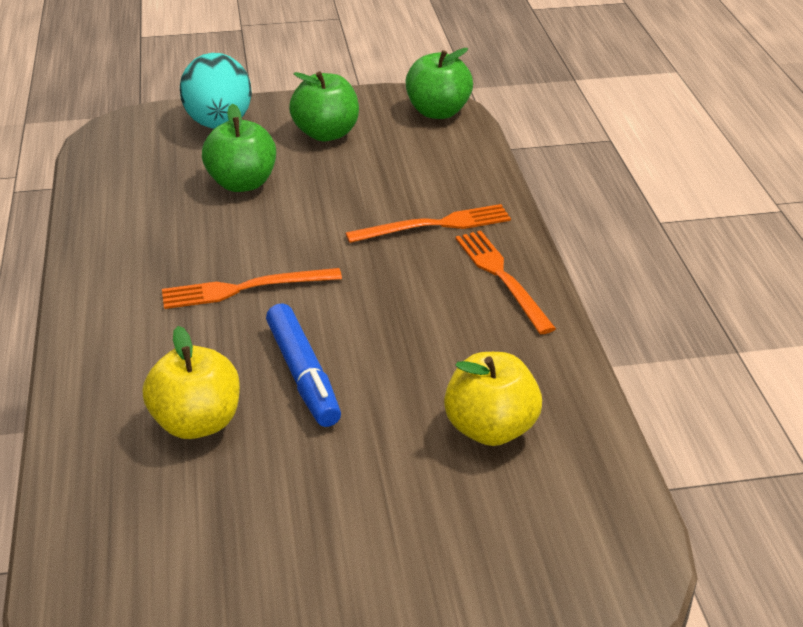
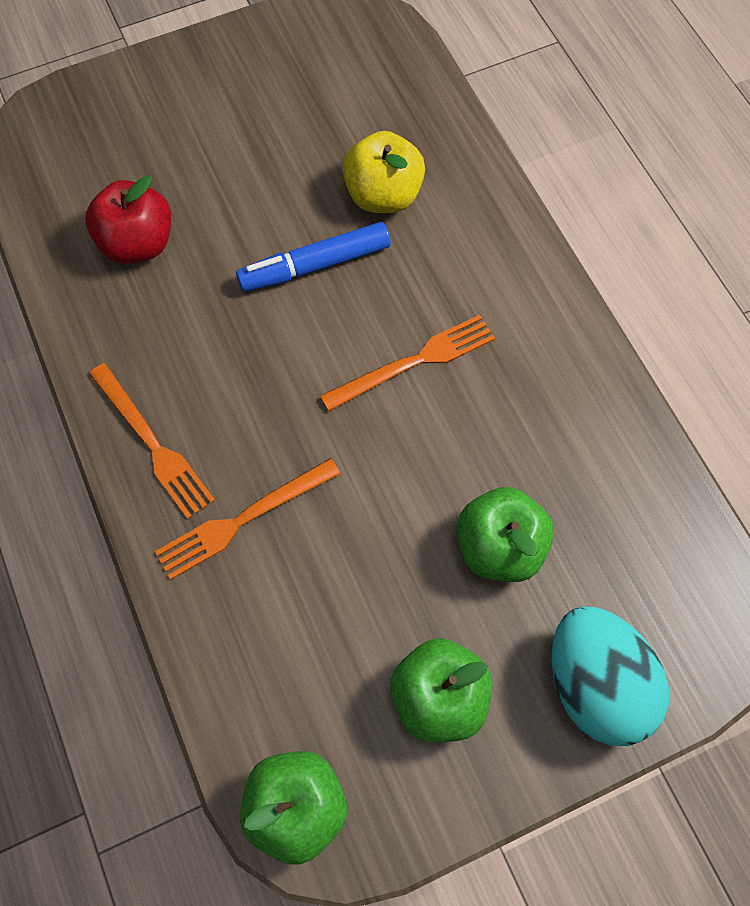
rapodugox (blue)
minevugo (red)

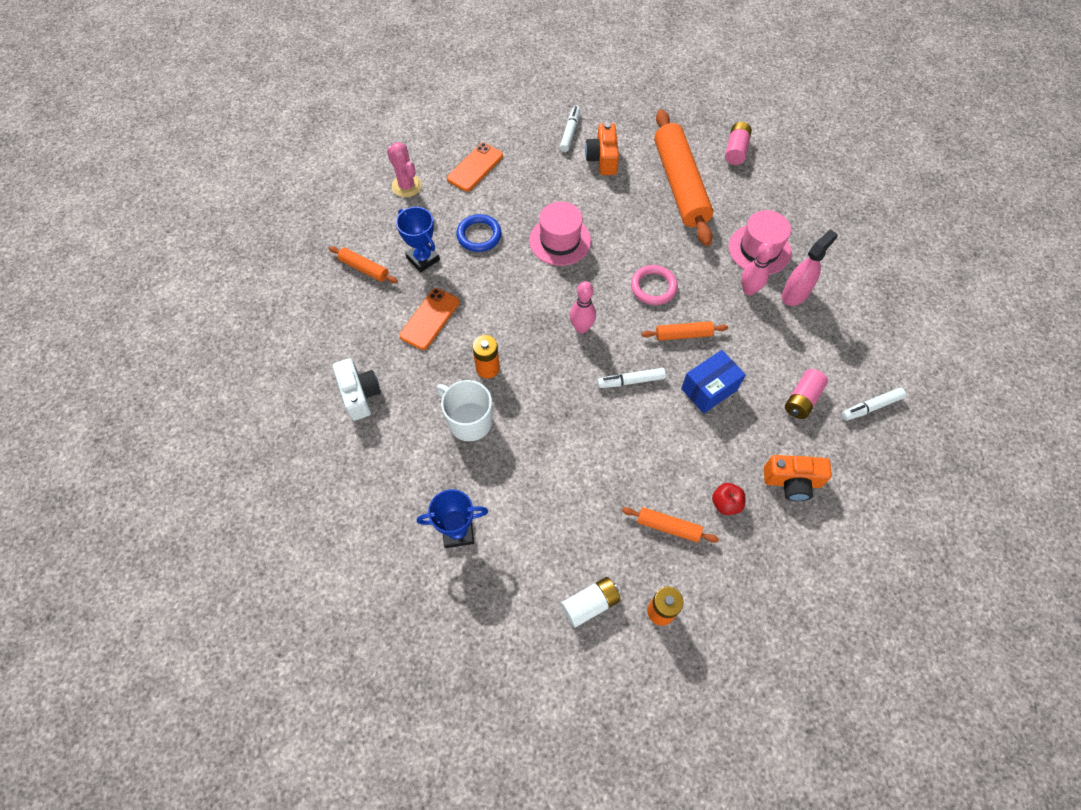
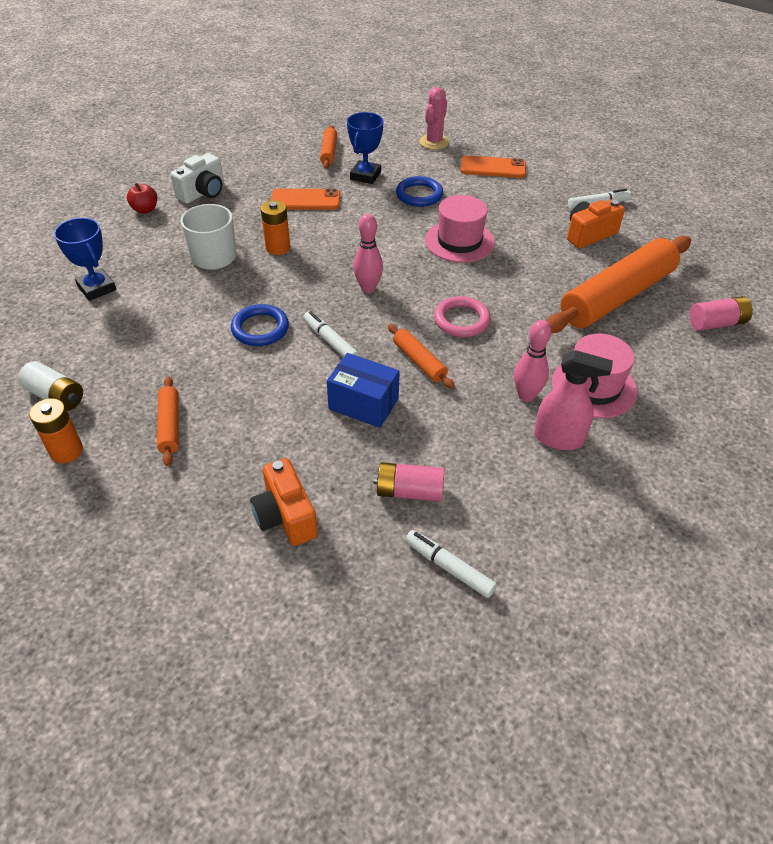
minevugo (red)
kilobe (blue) (1st from left)

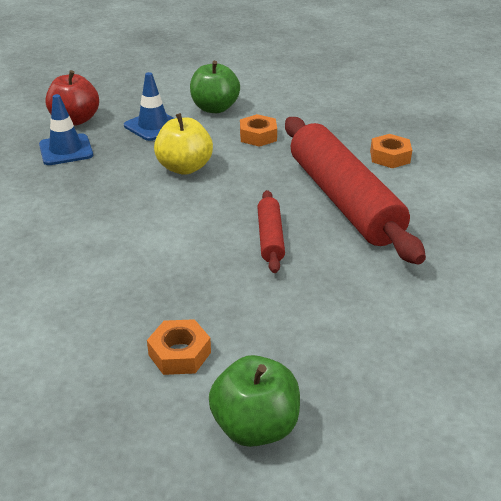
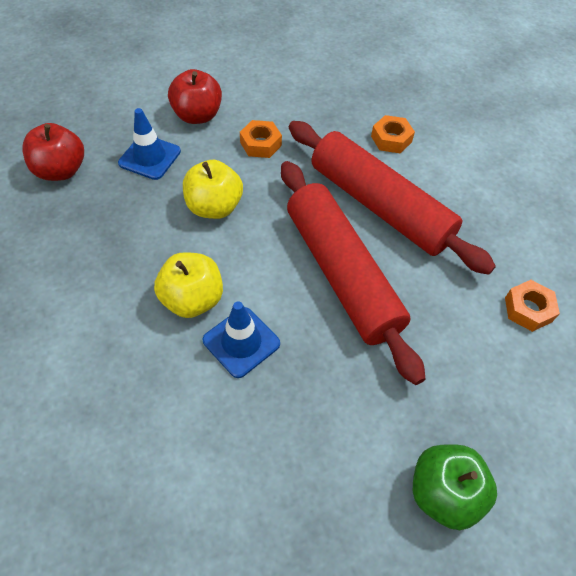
minevugo (red) (2nd from left)
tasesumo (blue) (2nd from left)
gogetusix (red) (1st from left)
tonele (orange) (3rd from left)
minevugo (yellow) (1st from left)

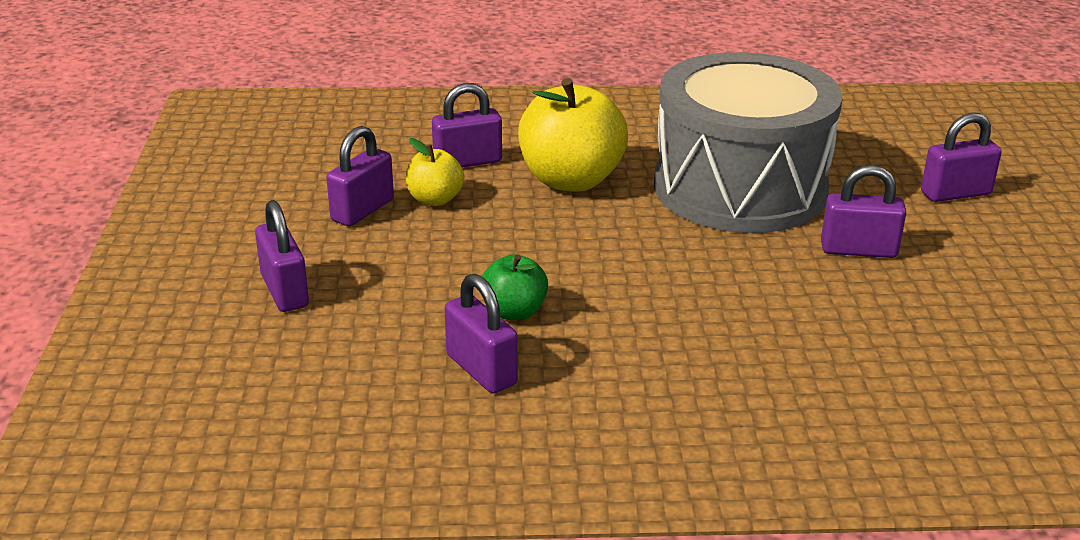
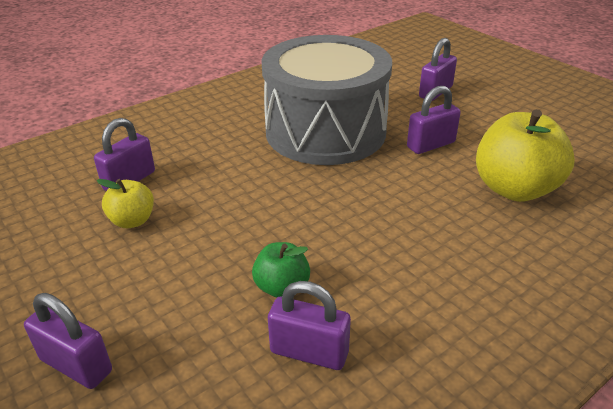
minevugo (yellow) (2nd from left)
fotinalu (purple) (2nd from left in the first image)

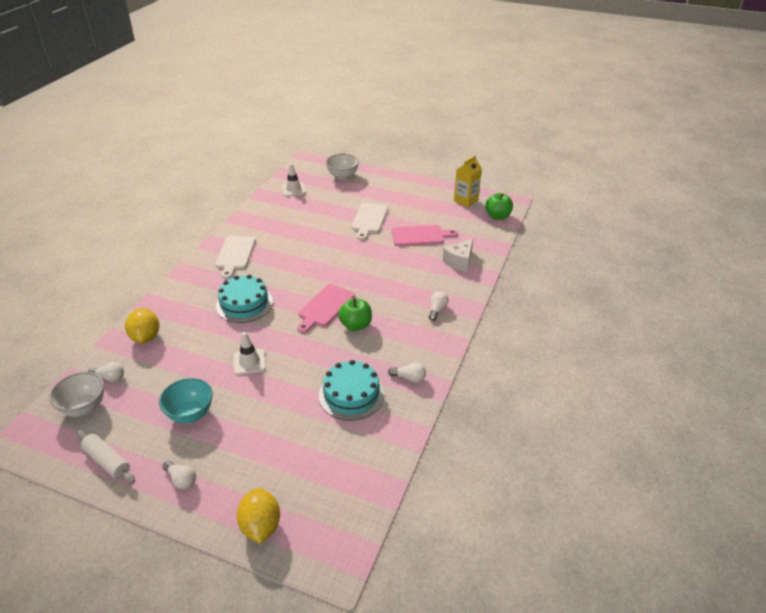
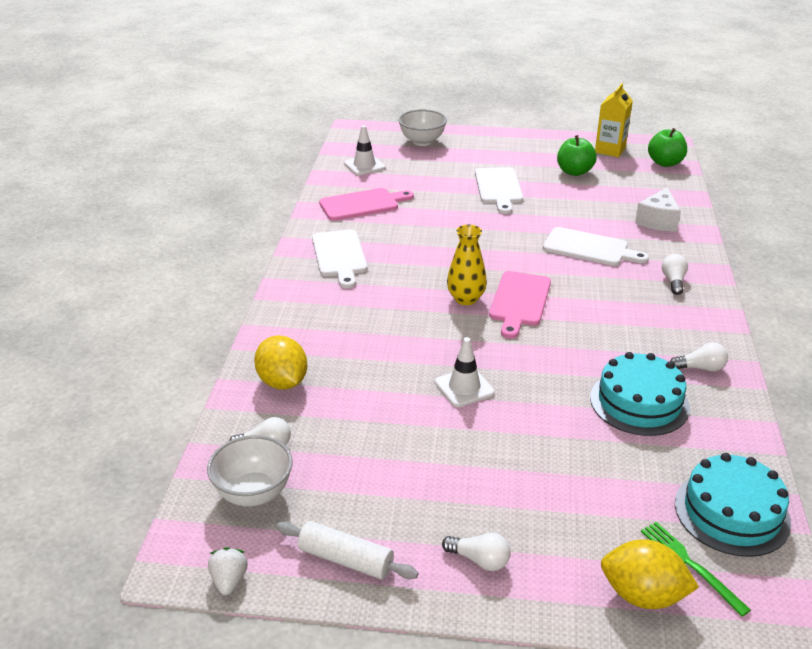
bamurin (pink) (1st from left)
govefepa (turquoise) (2nd from left)
minevugo (green) (1st from left)
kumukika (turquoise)
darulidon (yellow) (2nd from left)
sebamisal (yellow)
bamurin (white) (3rd from left)
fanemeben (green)
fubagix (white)

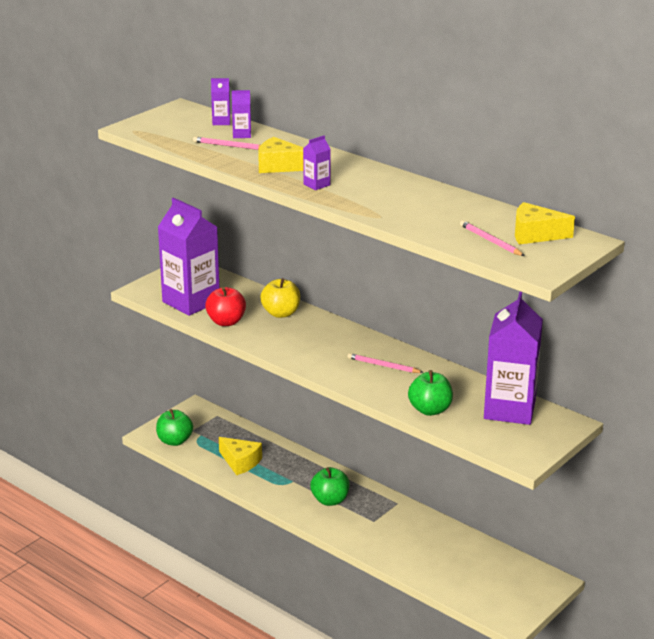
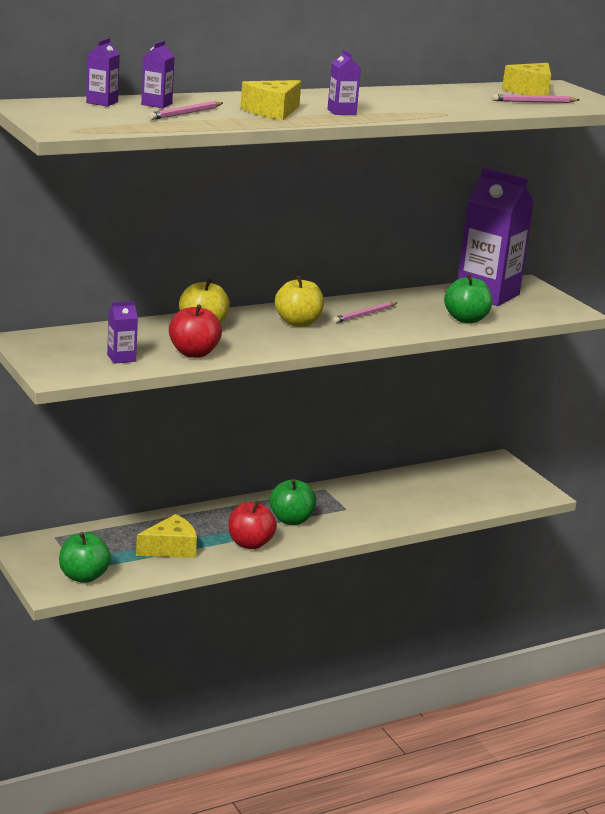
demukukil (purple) (2nd from left)
minevugo (yellow) (2nd from left)
minevugo (red) (2nd from left)

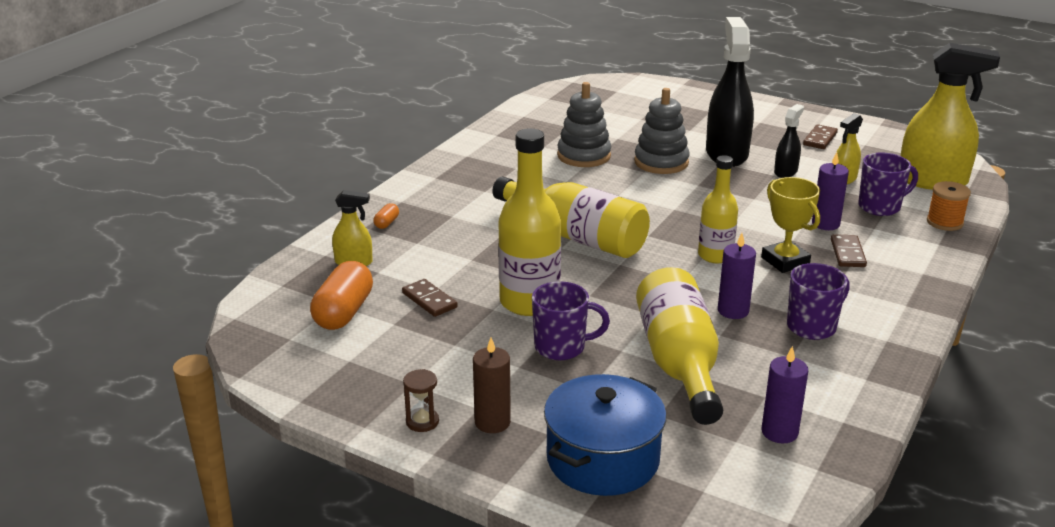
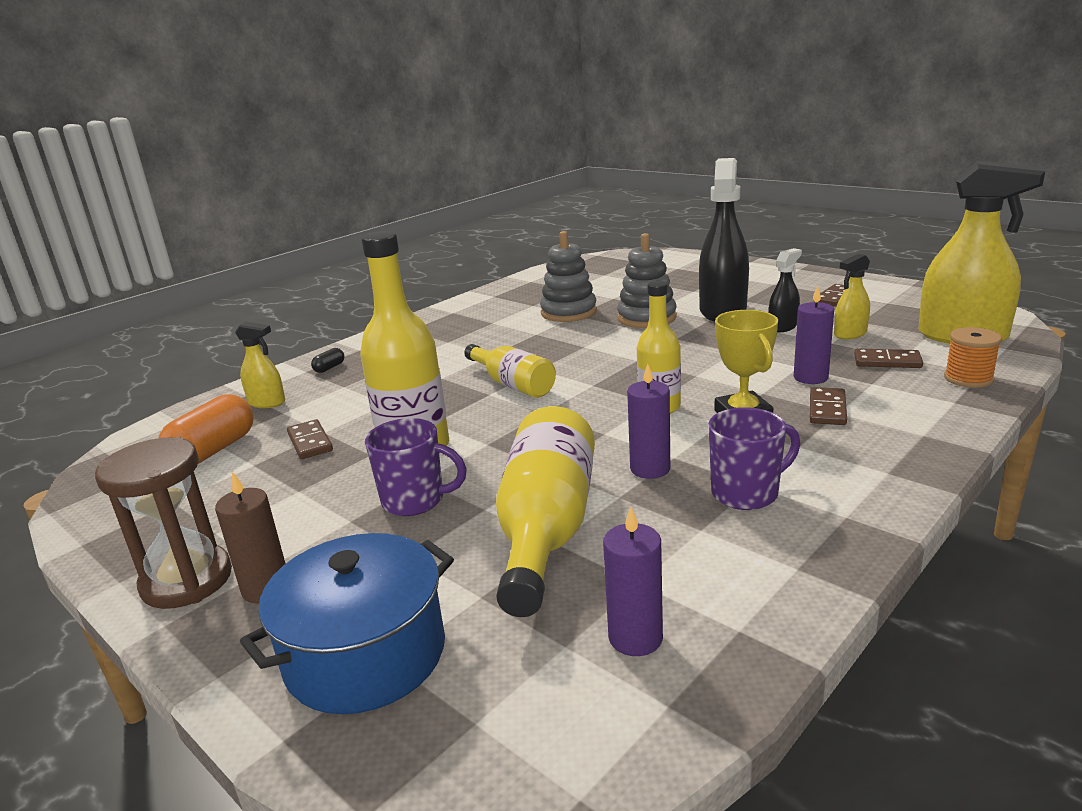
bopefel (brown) (4th from left)
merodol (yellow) (2nd from left)
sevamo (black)
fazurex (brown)

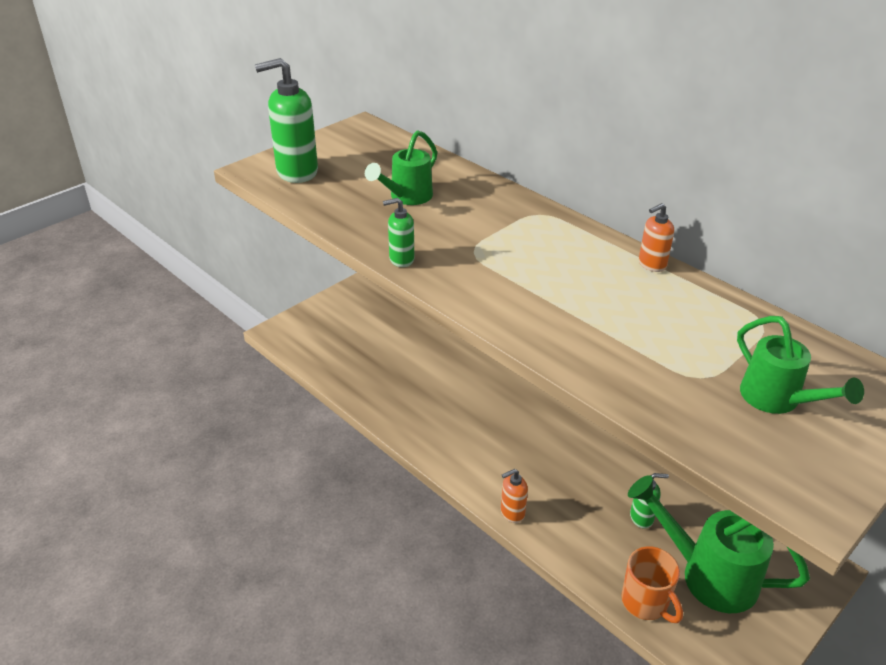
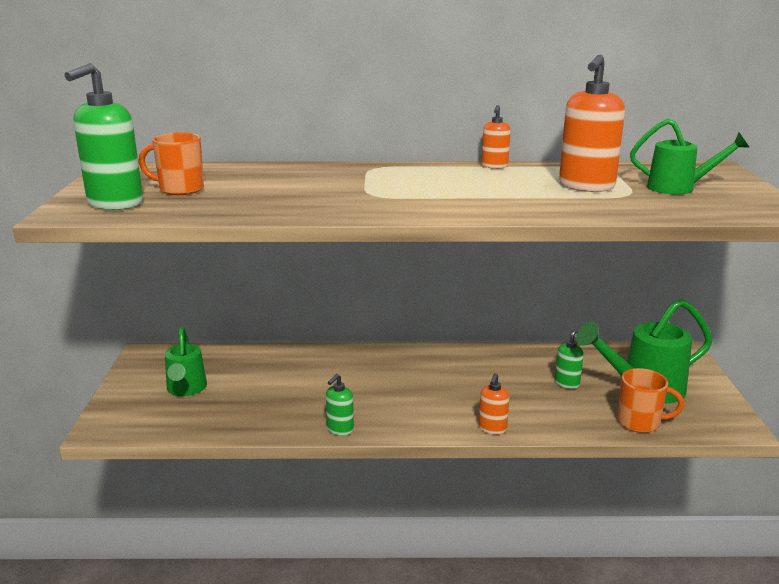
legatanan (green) (1st from left)
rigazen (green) (2nd from left)
rigazen (orange) (3rd from left)
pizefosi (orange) (1st from left)

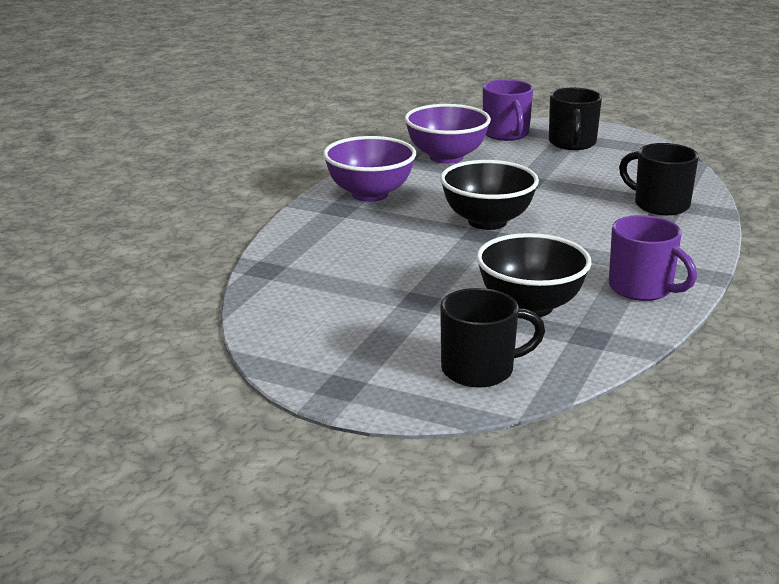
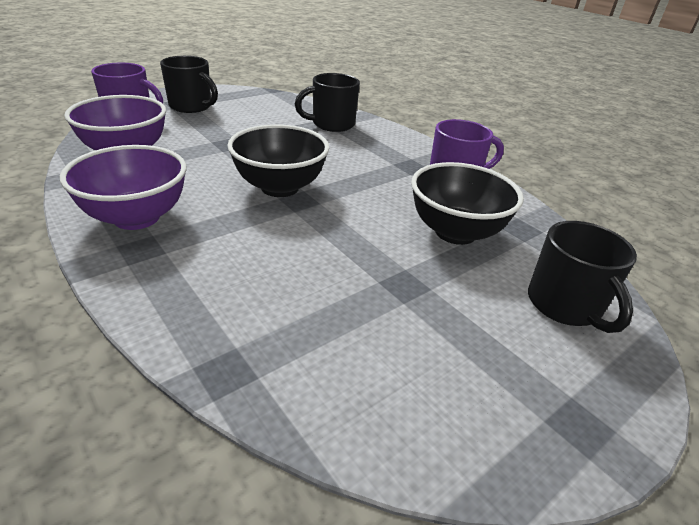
pizefosi (black) (3rd from left)

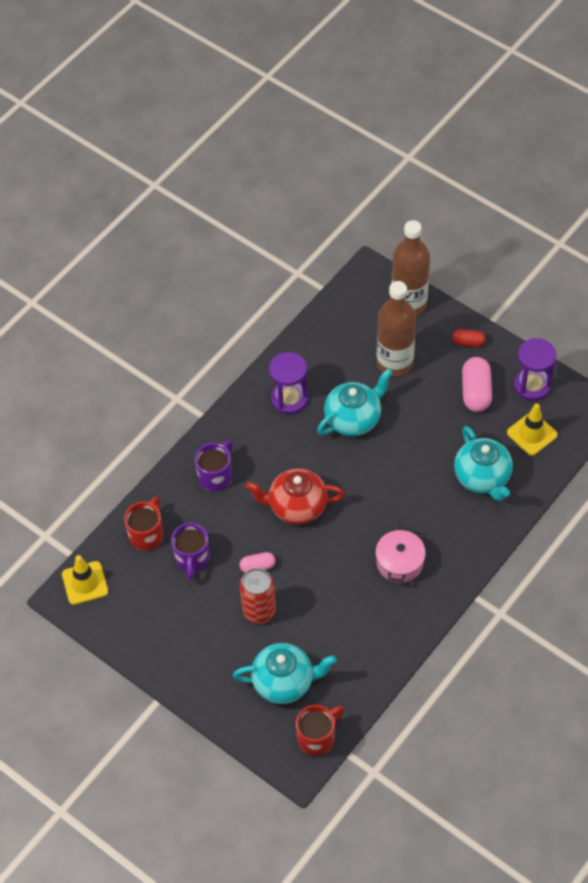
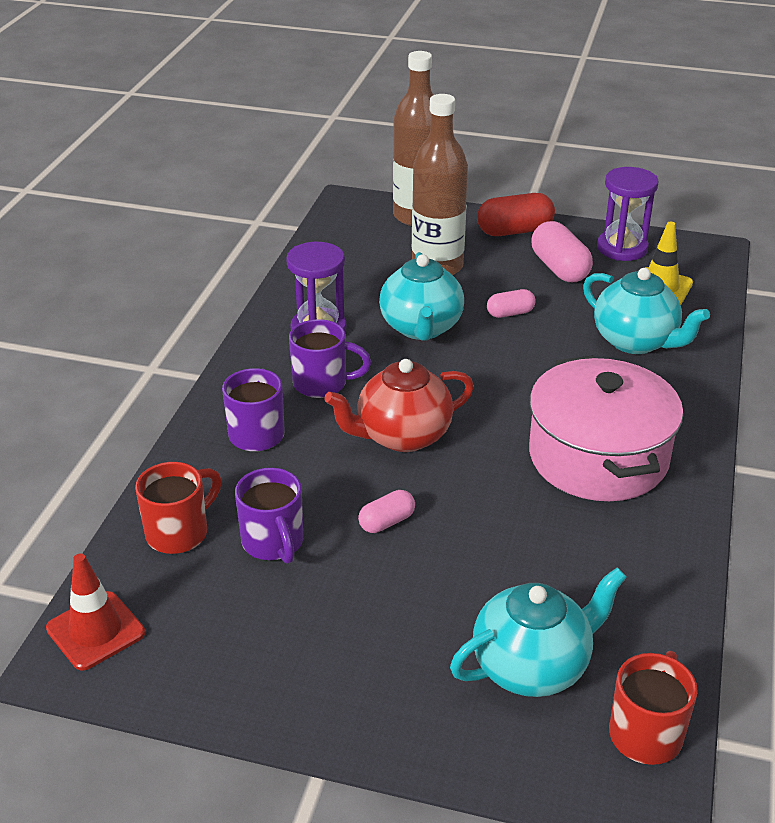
sevamo (red)
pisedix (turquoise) (1st from left)
pizefosi (red) (1st from left)
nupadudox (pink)
tasesumo (red)
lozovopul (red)
sevamo (pink) (2nd from left)
pizefosi (purple) (3rd from left)

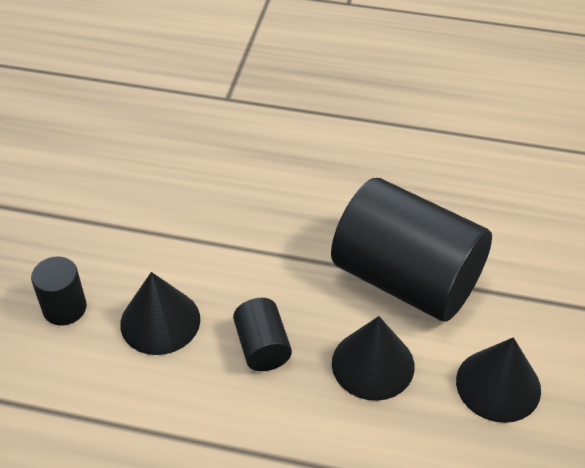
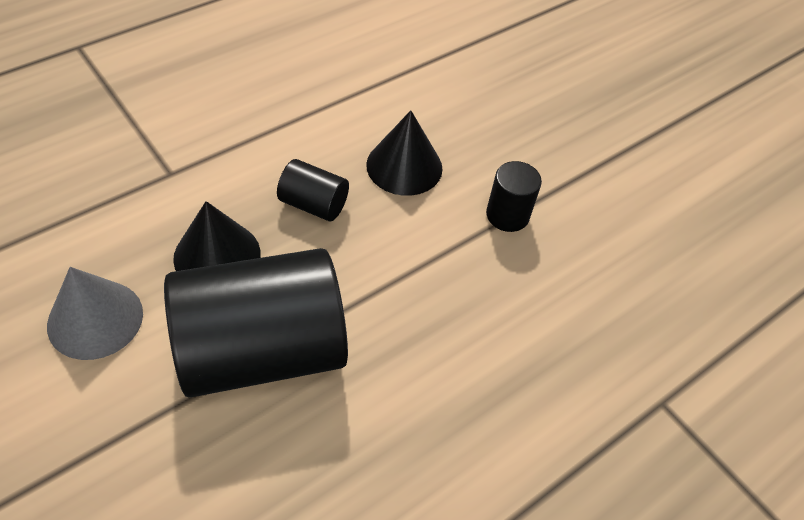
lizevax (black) (3rd from left)
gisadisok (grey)

